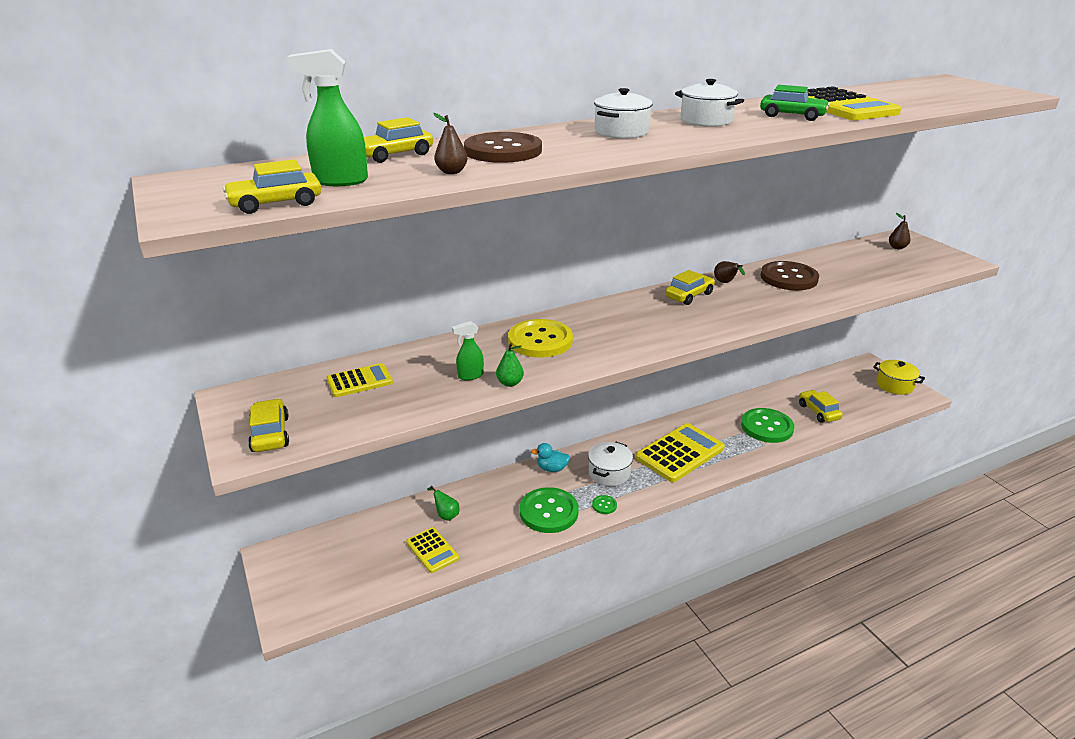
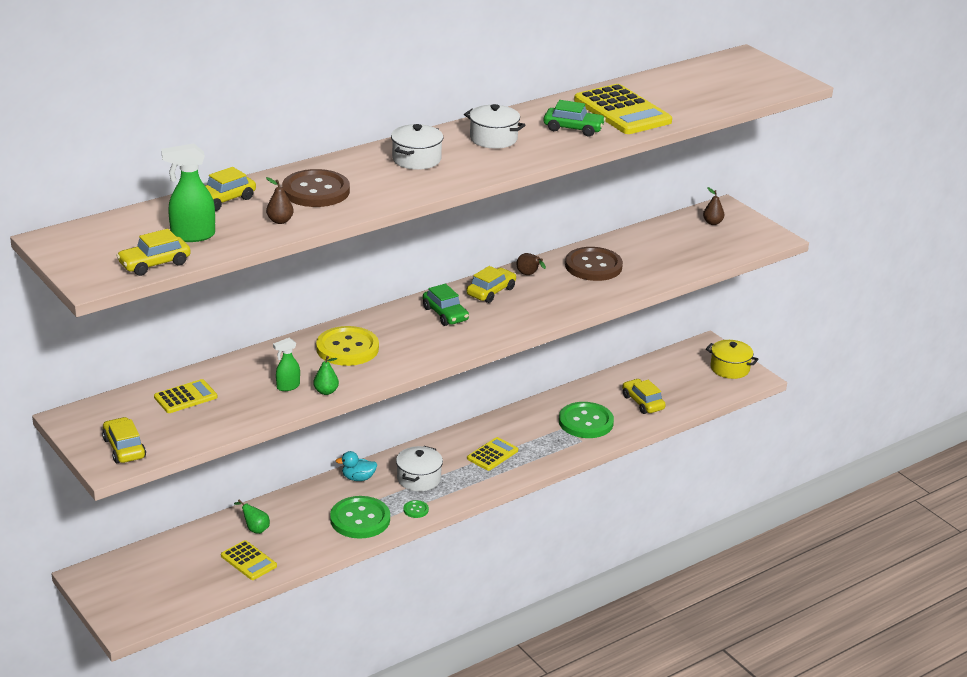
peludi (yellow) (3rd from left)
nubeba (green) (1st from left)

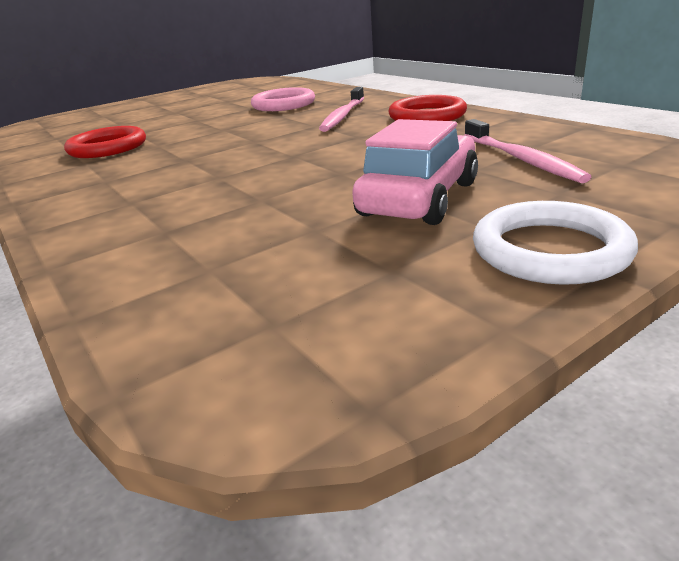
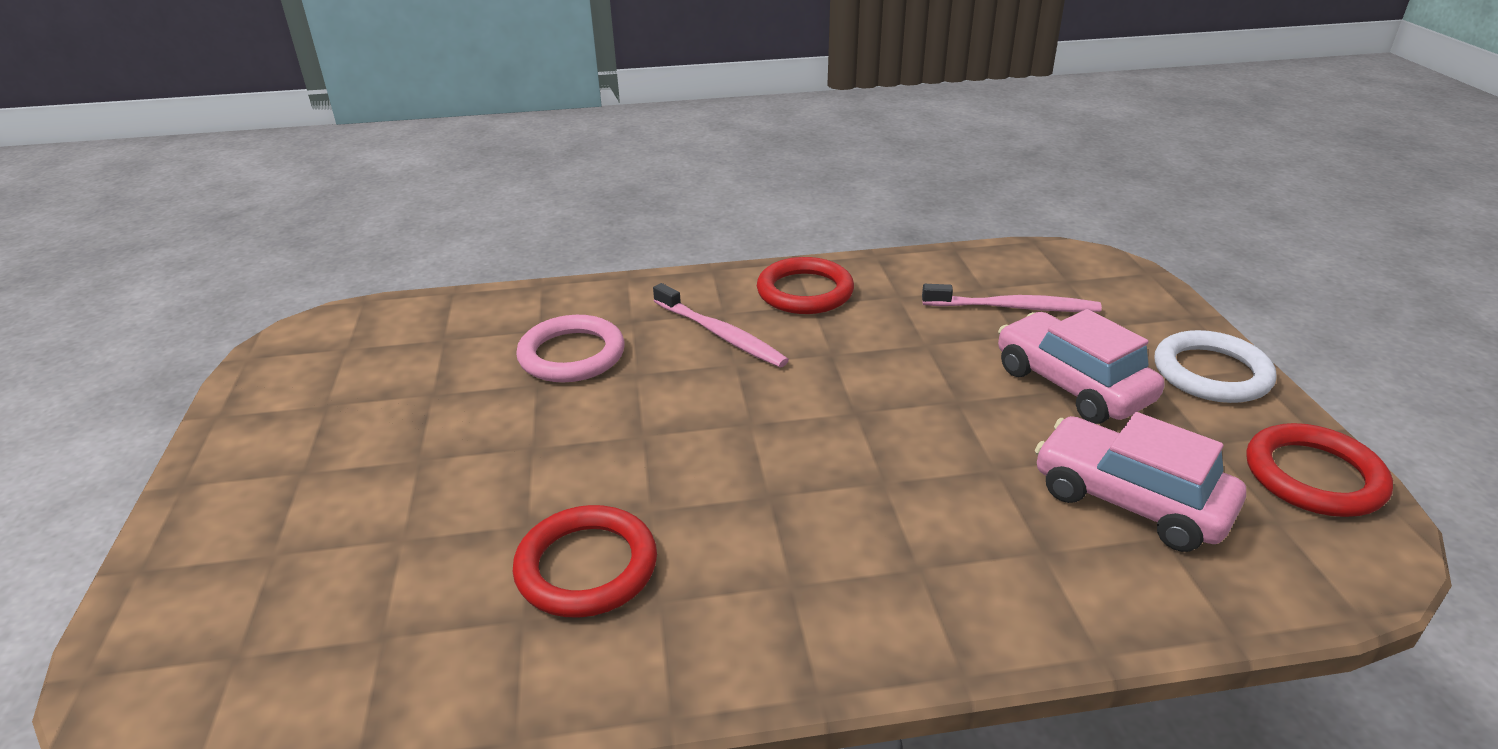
nubeba (pink) (2nd from left)
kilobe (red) (3rd from left)

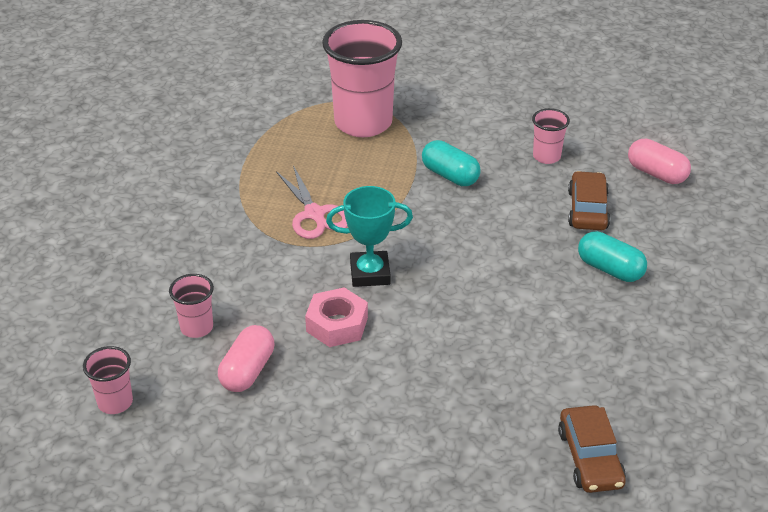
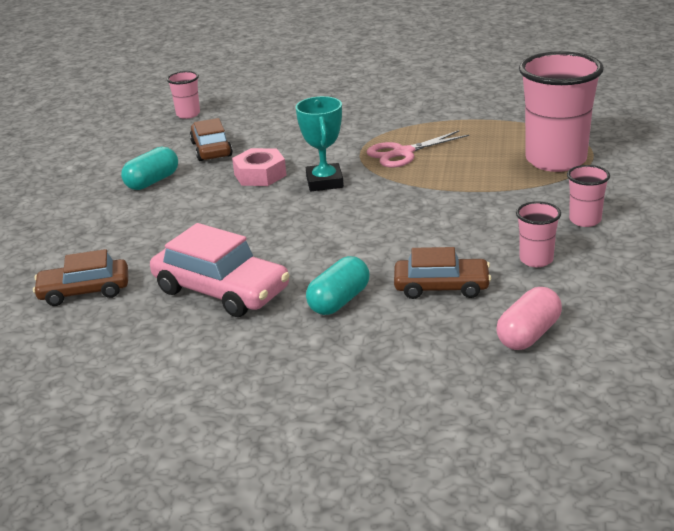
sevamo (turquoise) (1st from left)
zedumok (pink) (4th from left)
nubeba (brown) (2nd from left)
nubeba (pink)

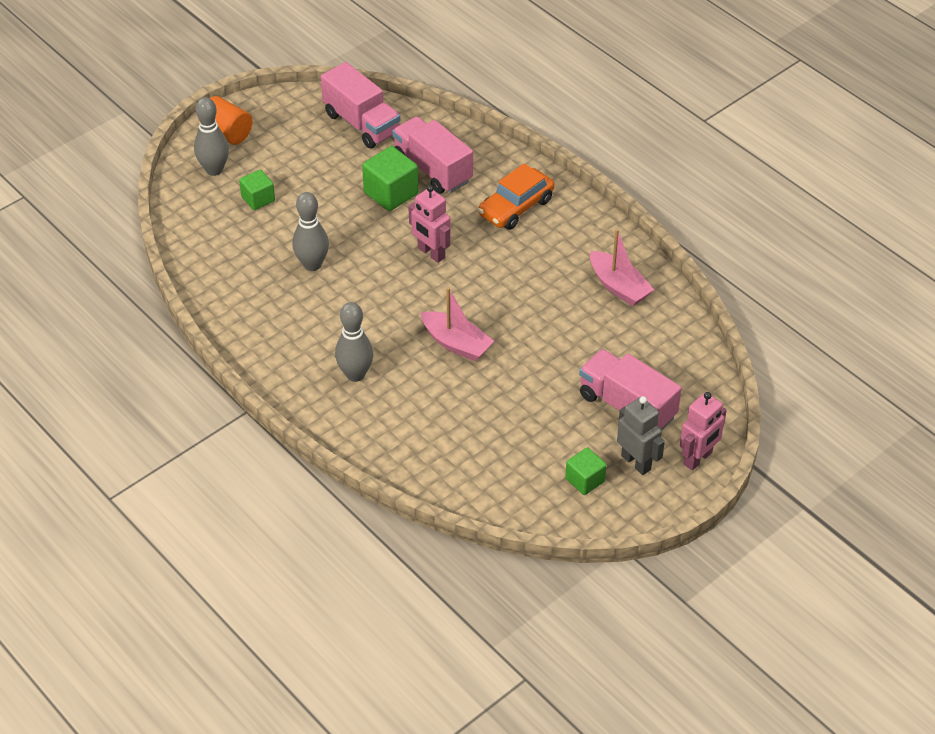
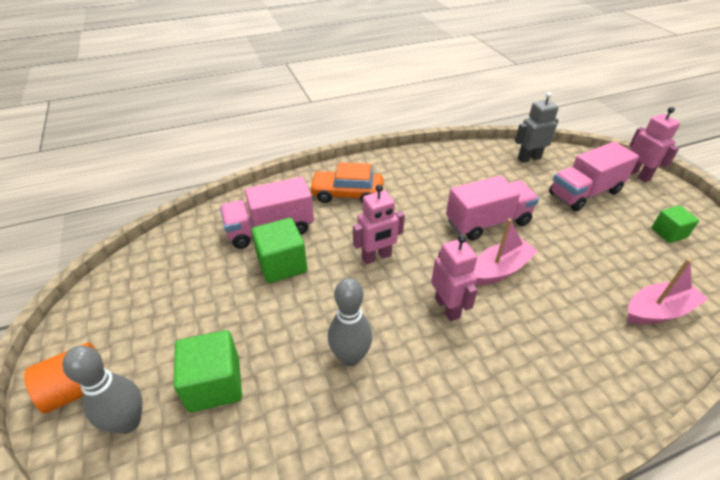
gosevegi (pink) (2nd from left)
nubeba (orange)
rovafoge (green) (1st from left)
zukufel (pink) (2nd from left)
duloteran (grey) (3rd from left in the first image)
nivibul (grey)
nivibul (pink) (2nd from left)

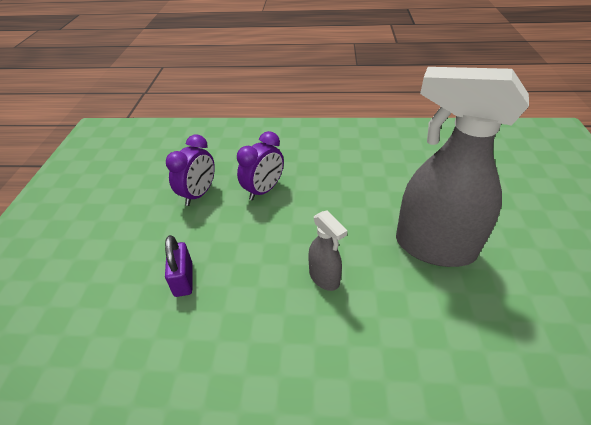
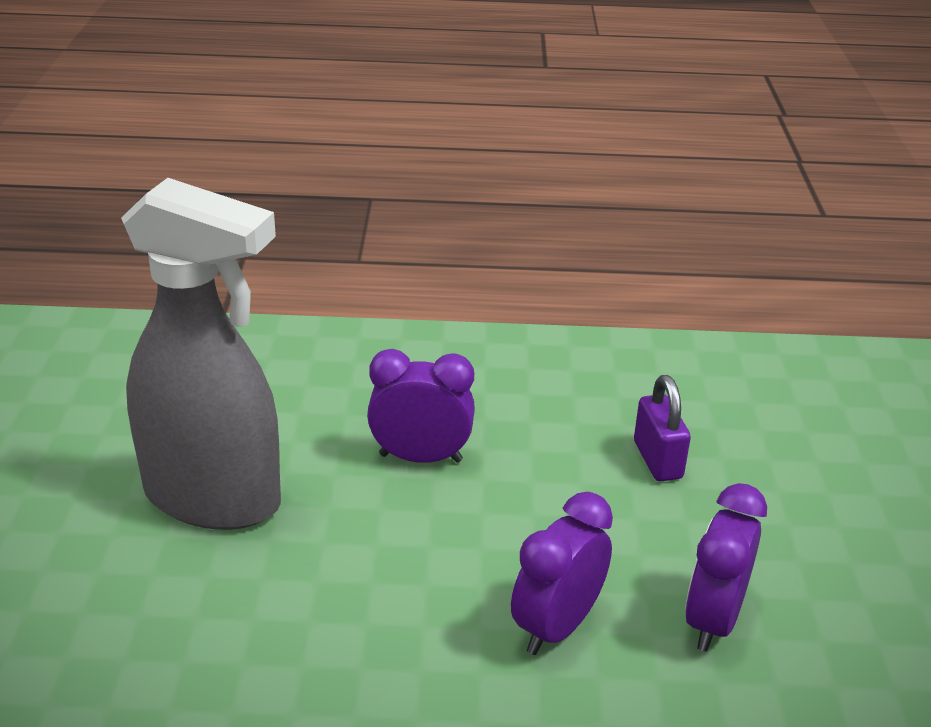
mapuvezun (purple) (1st from left)

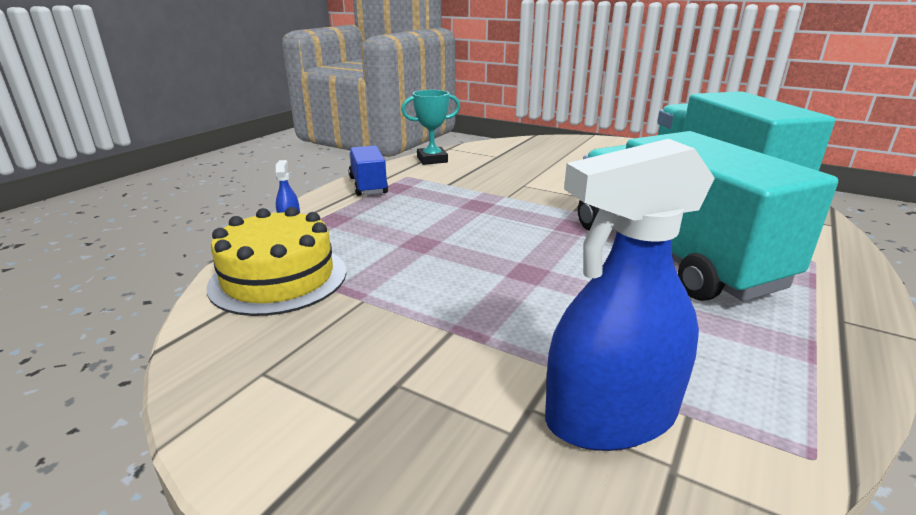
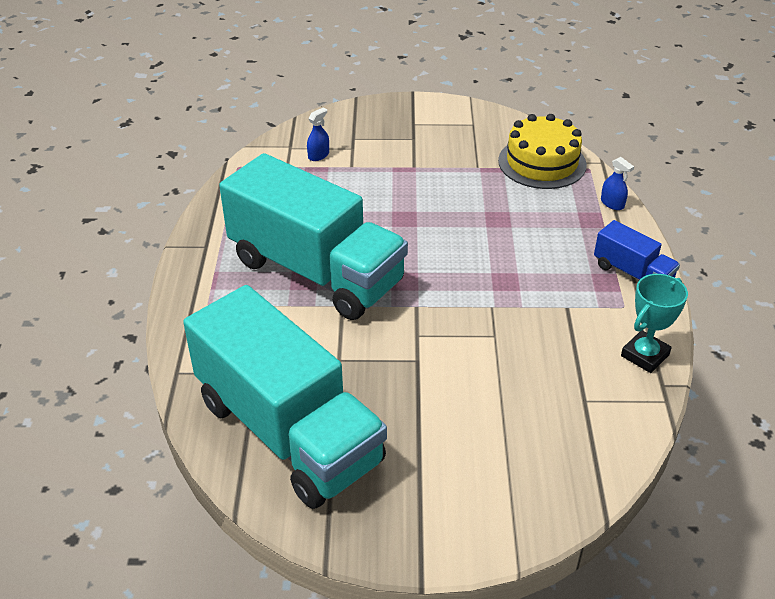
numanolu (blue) (1st from left)

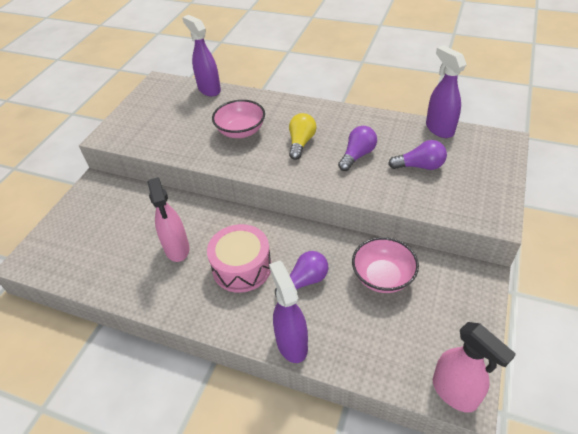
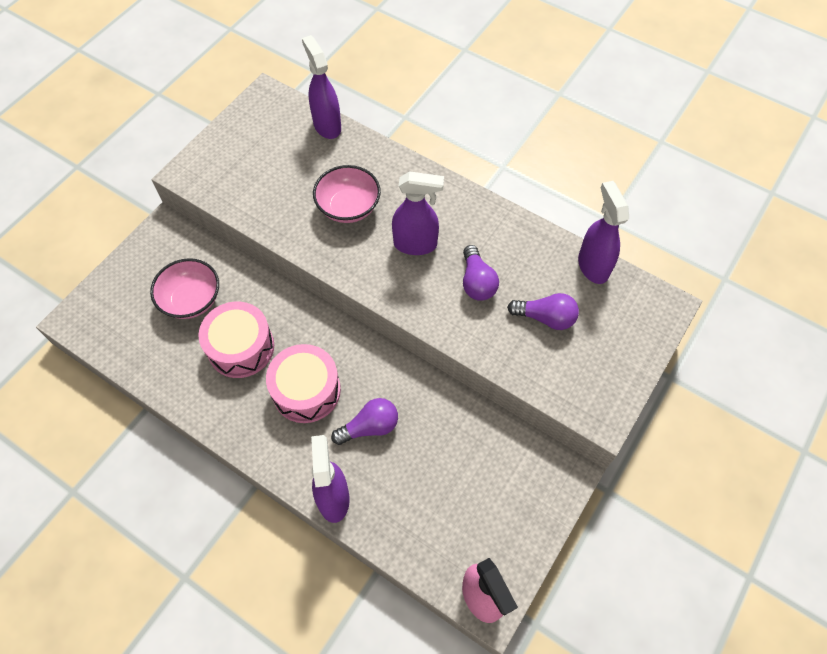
numanolu (purple) (3rd from left)
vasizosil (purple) (2nd from left)
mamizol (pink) (1st from left)
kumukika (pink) (1st from left)

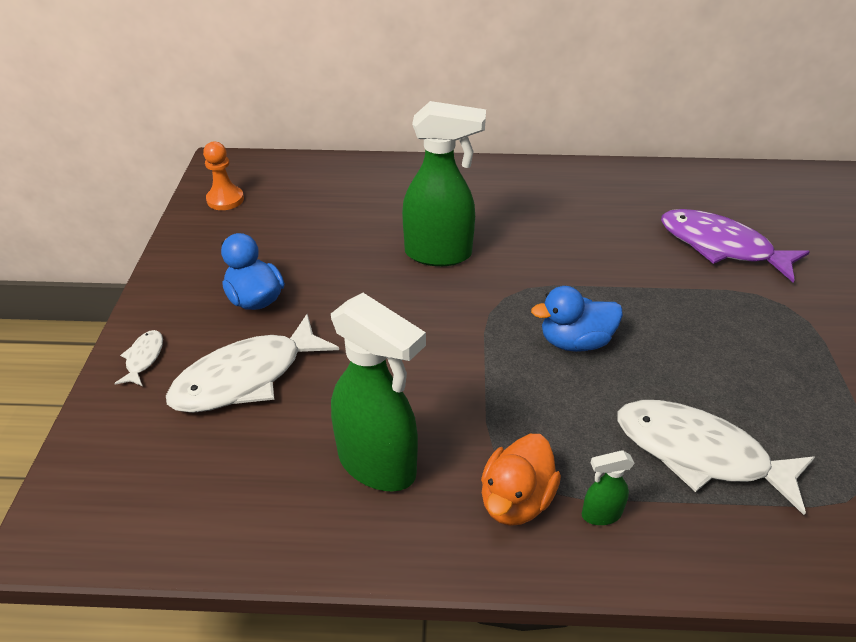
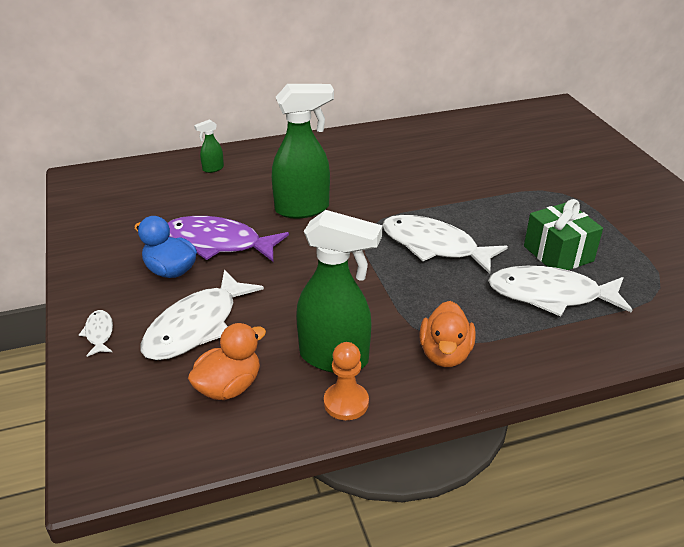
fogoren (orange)
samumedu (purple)
samumedu (white) (3rd from left)
numanolu (green) (1st from left)
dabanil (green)
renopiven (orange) (1st from left)

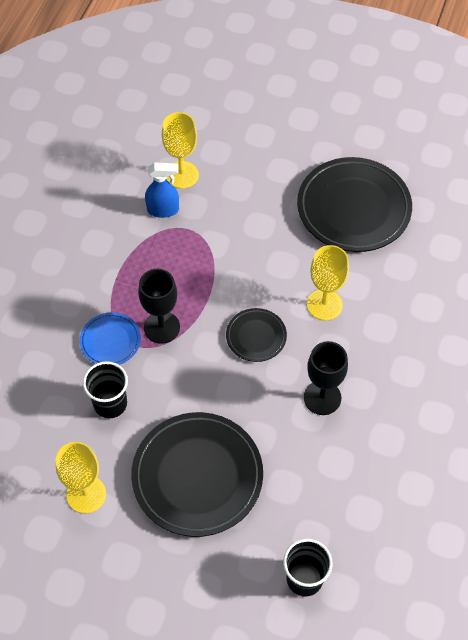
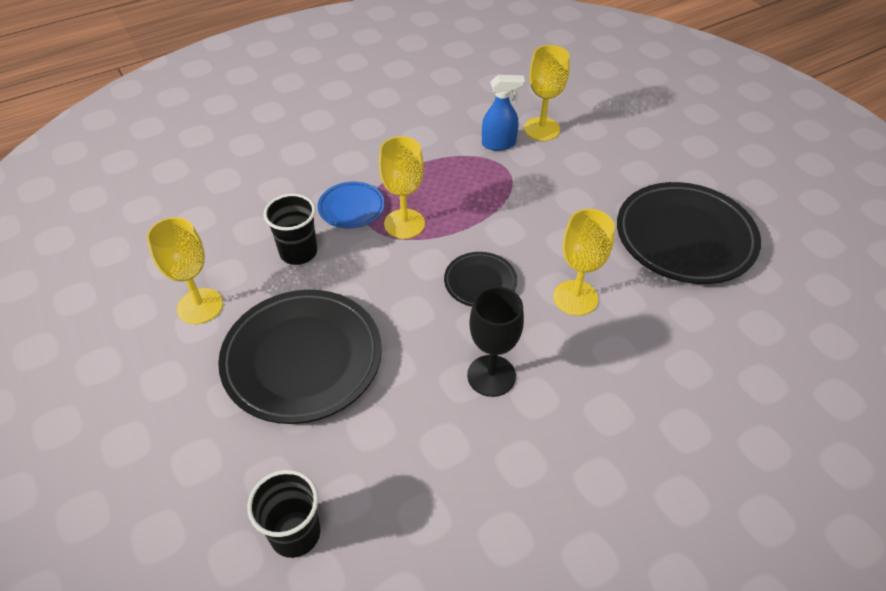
numanolu (blue)
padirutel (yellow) (2nd from left)

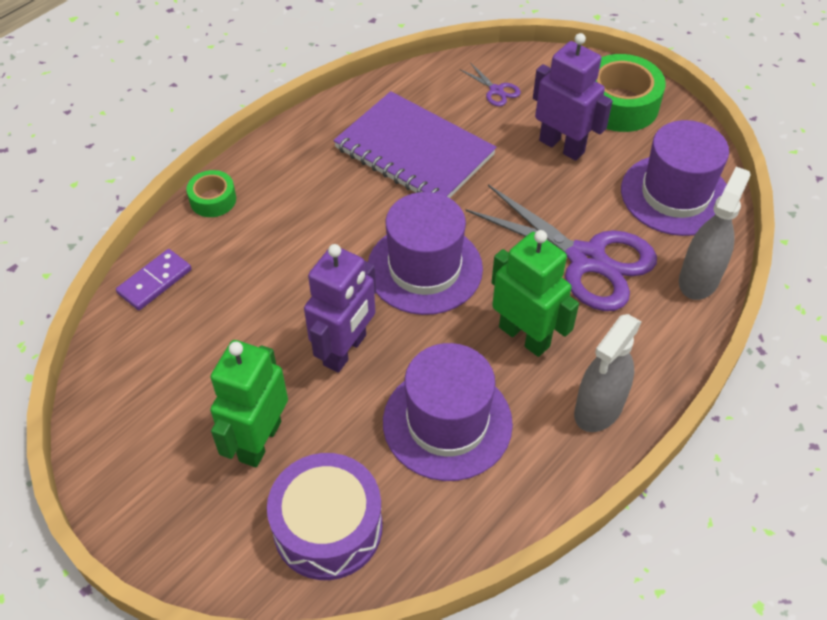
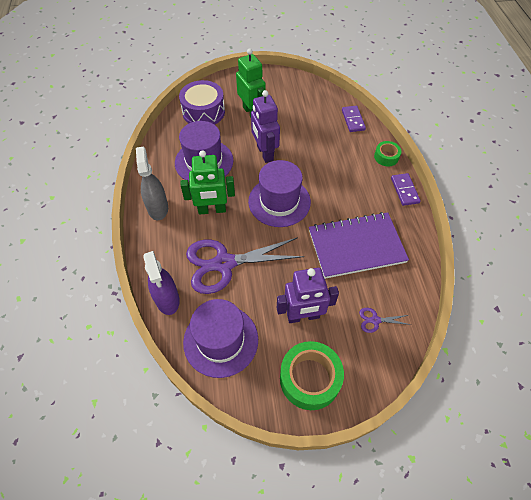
numanolu (purple)
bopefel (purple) (2nd from left)

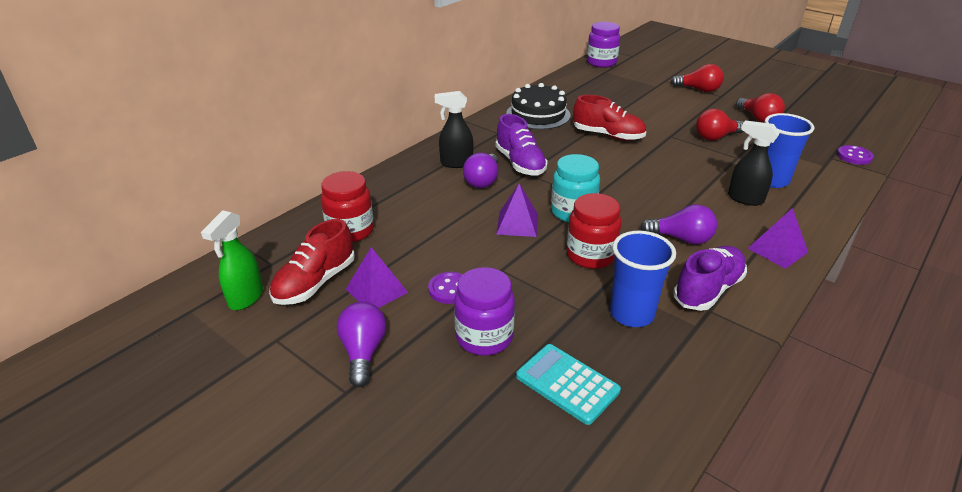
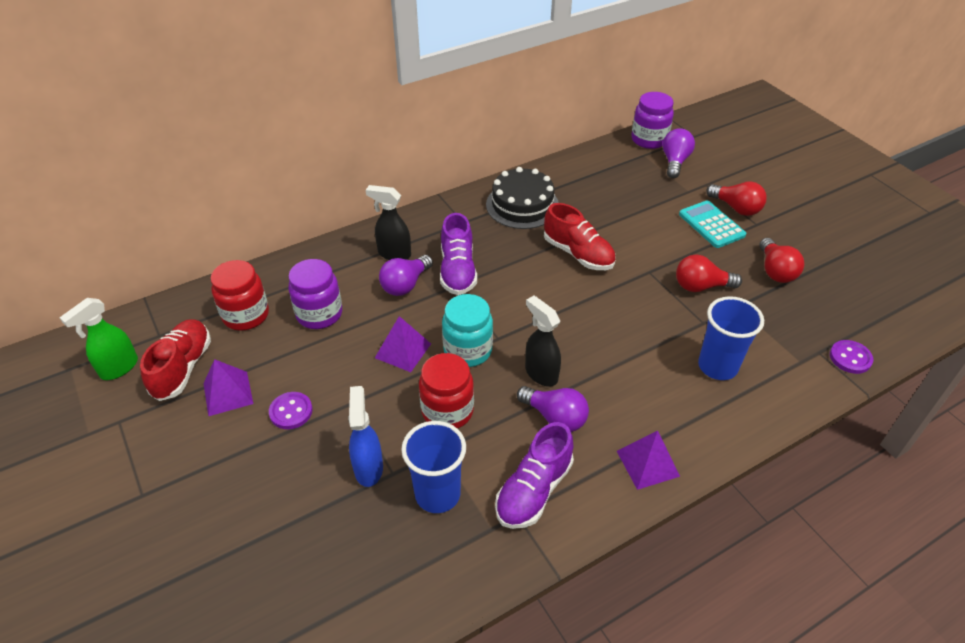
numanolu (black) (2nd from left)
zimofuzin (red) (1st from left)
zimofuzin (purple) (2nd from left)
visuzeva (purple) (1st from left)
vasizosil (purple) (3rd from left)
peludi (turquoise)
numanolu (blue)

